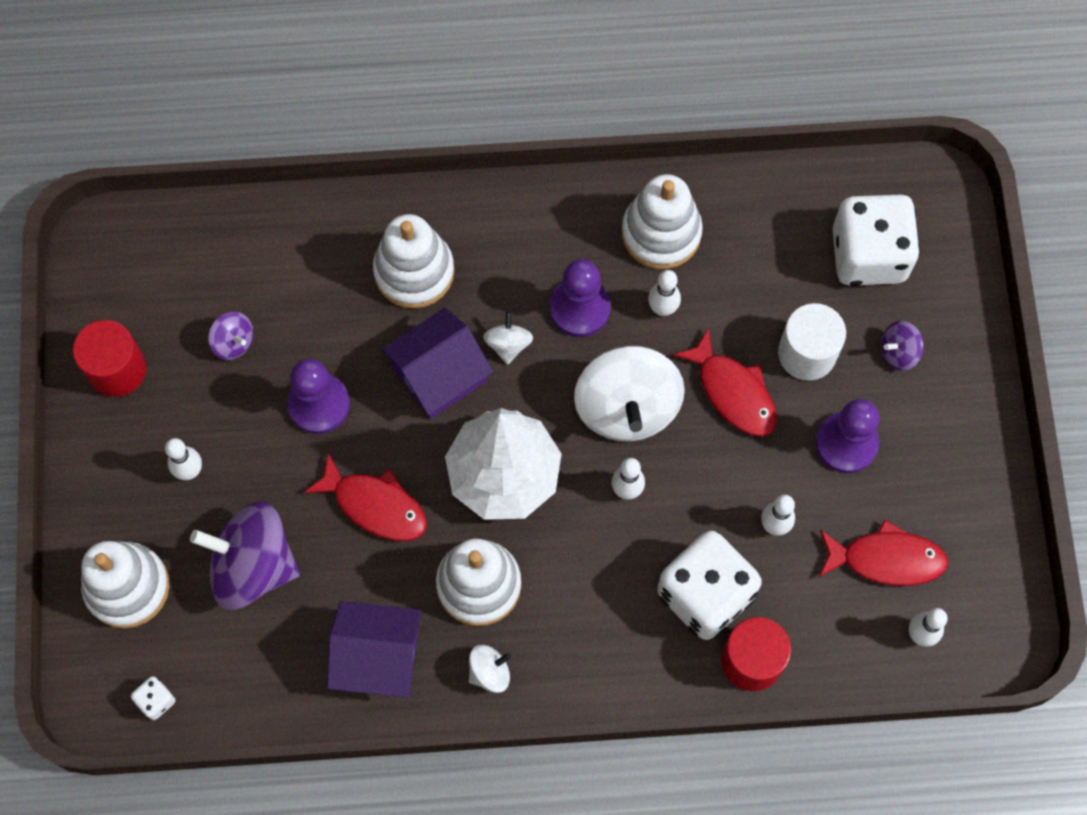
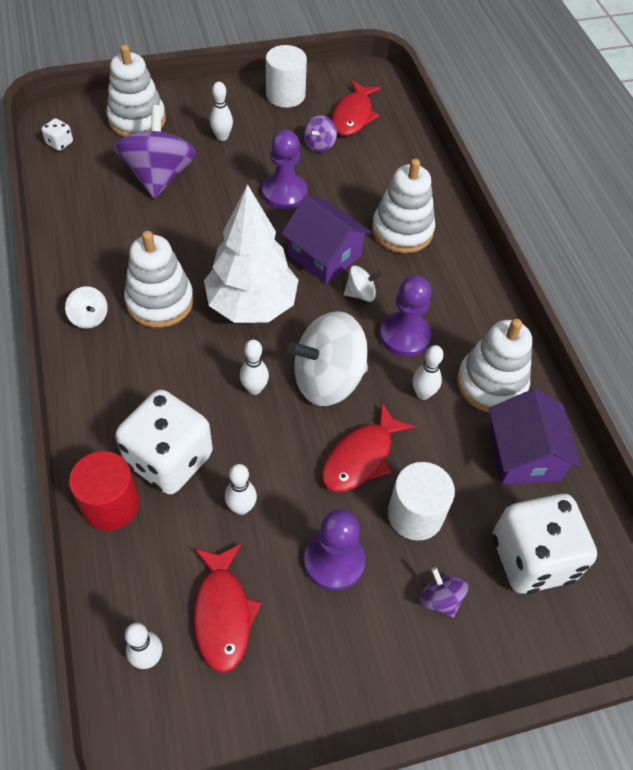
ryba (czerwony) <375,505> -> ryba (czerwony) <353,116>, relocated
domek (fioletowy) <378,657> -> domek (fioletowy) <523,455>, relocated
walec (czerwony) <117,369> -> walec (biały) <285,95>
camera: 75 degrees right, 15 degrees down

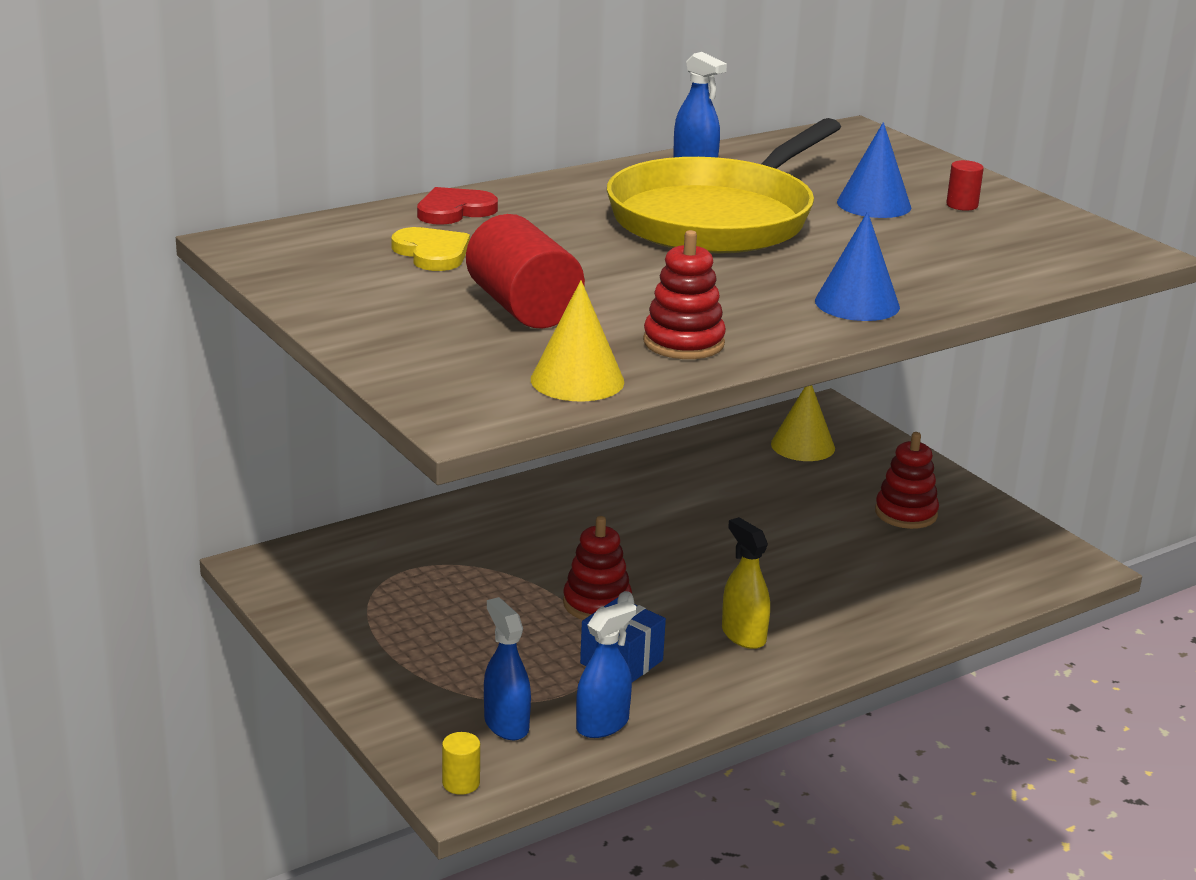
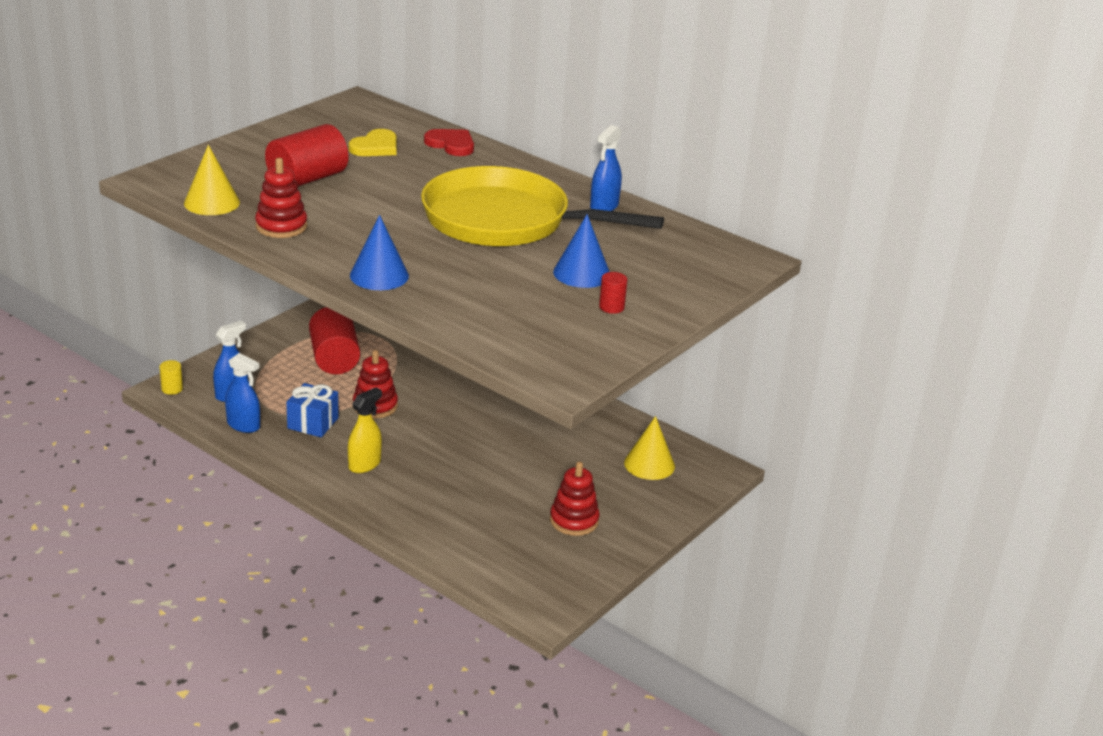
none -> walec (czerwony) <334,358>
camera: 70 degrees right, 5 degrees up

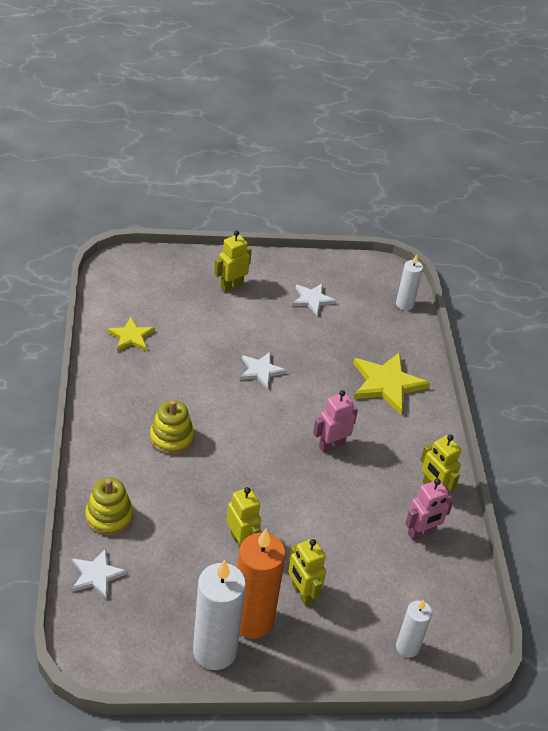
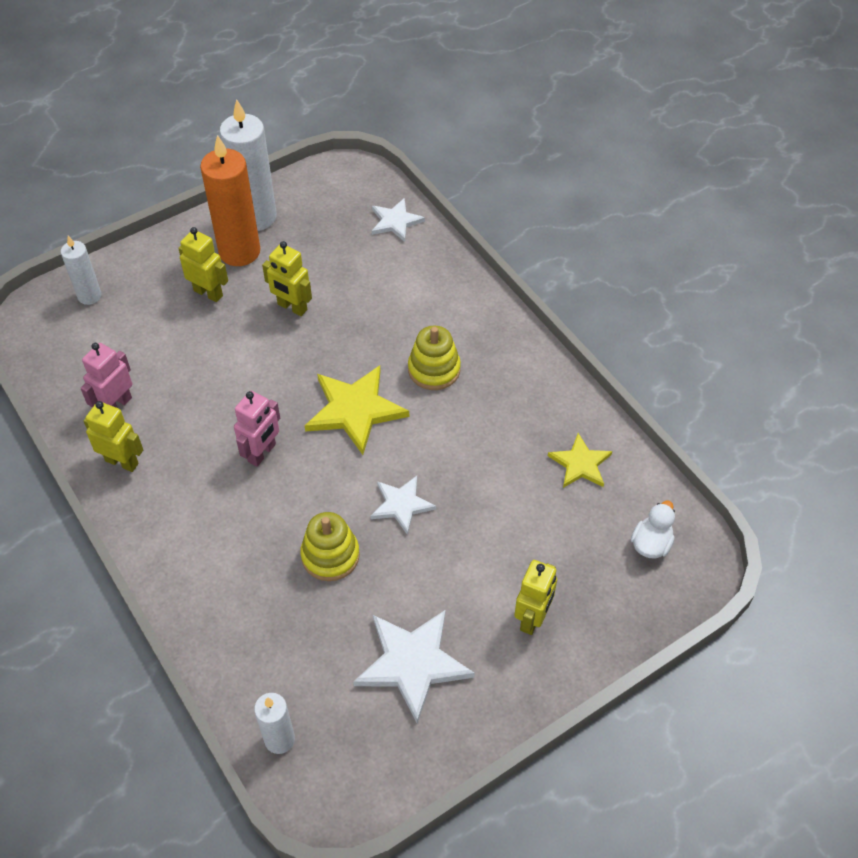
none -> kaczka (biały) <651,544>
zabawka nakładanka (żółty) <109,516> -> zabawka nakładanka (żółty) <330,555>, relocated
gwiazda (żółty) <386,384> -> gwiazda (żółty) <355,410>, relocated
gwiazda (biały) <312,300> -> gwiazda (biały) <412,663>, x1.66
camera: 155 degrees right, 10 degrees up

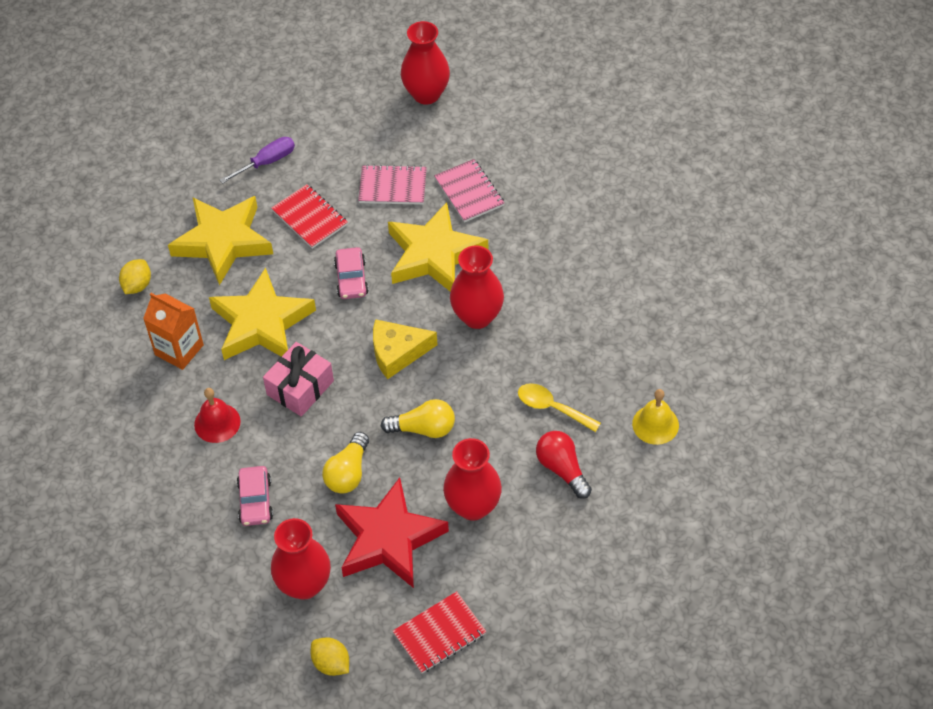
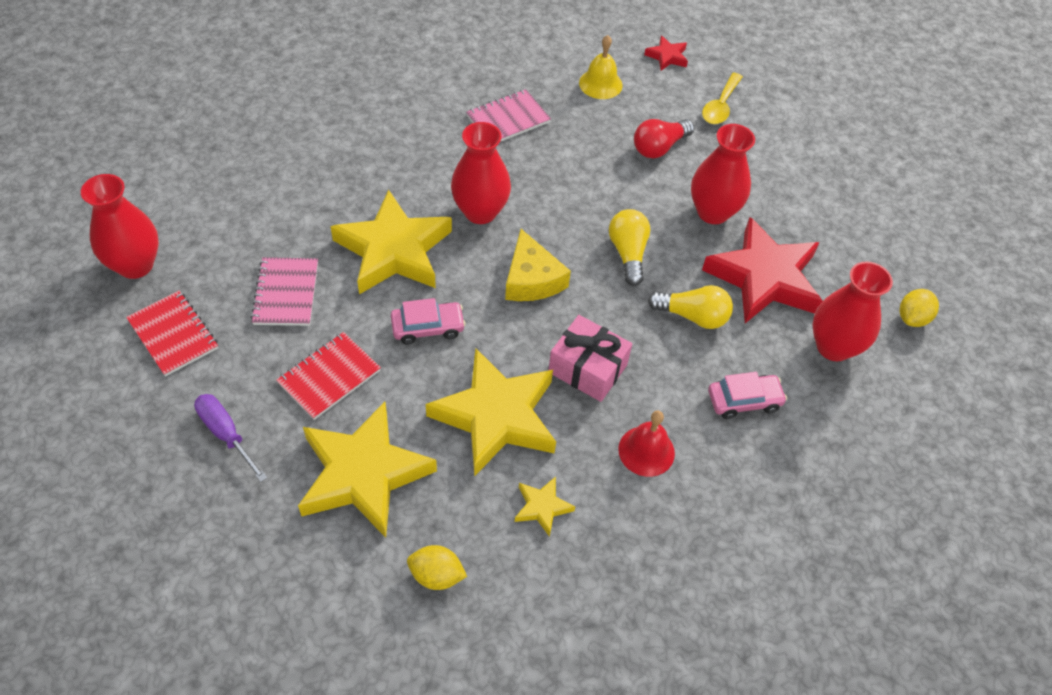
none -> gwiazda (czerwony) <667,56>
zeszyt (czerwony) <439,634> -> zeszyt (czerwony) <173,334>, relocated
zeszyt (różowy) <469,192> -> zeszyt (różowy) <508,119>, relocated
łyżka (żółty) <552,408> -> łyżka (żółty) <720,106>, relocated
karton mleka (pomarańczowy) <179,350> -> gwiazda (żółty) <542,507>
camera: 100 degrees left, 0 degrees up

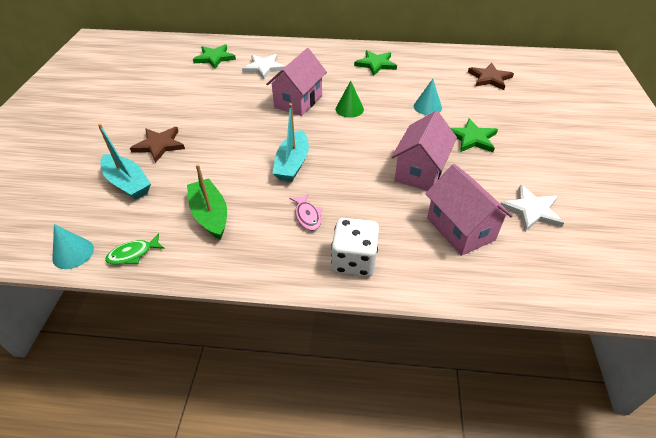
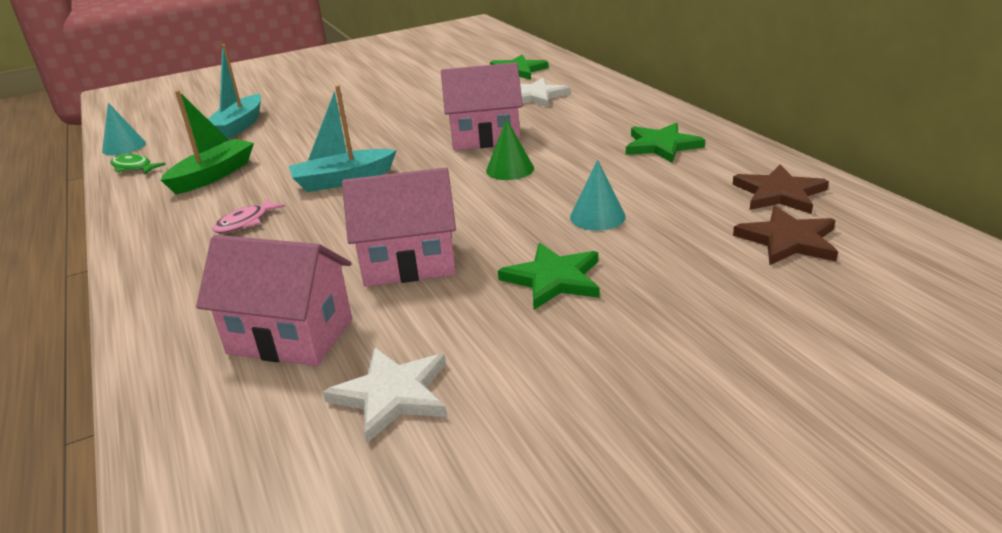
kostka do gry (biały) <354,261> -> none
gwiazda (brązowy) <159,145> -> gwiazda (brązowy) <779,193>, relocated
domek (różowy) <460,229> -> domek (różowy) <290,336>, 75 degrees clockwise
camera: 60 degrees right, 15 degrees down

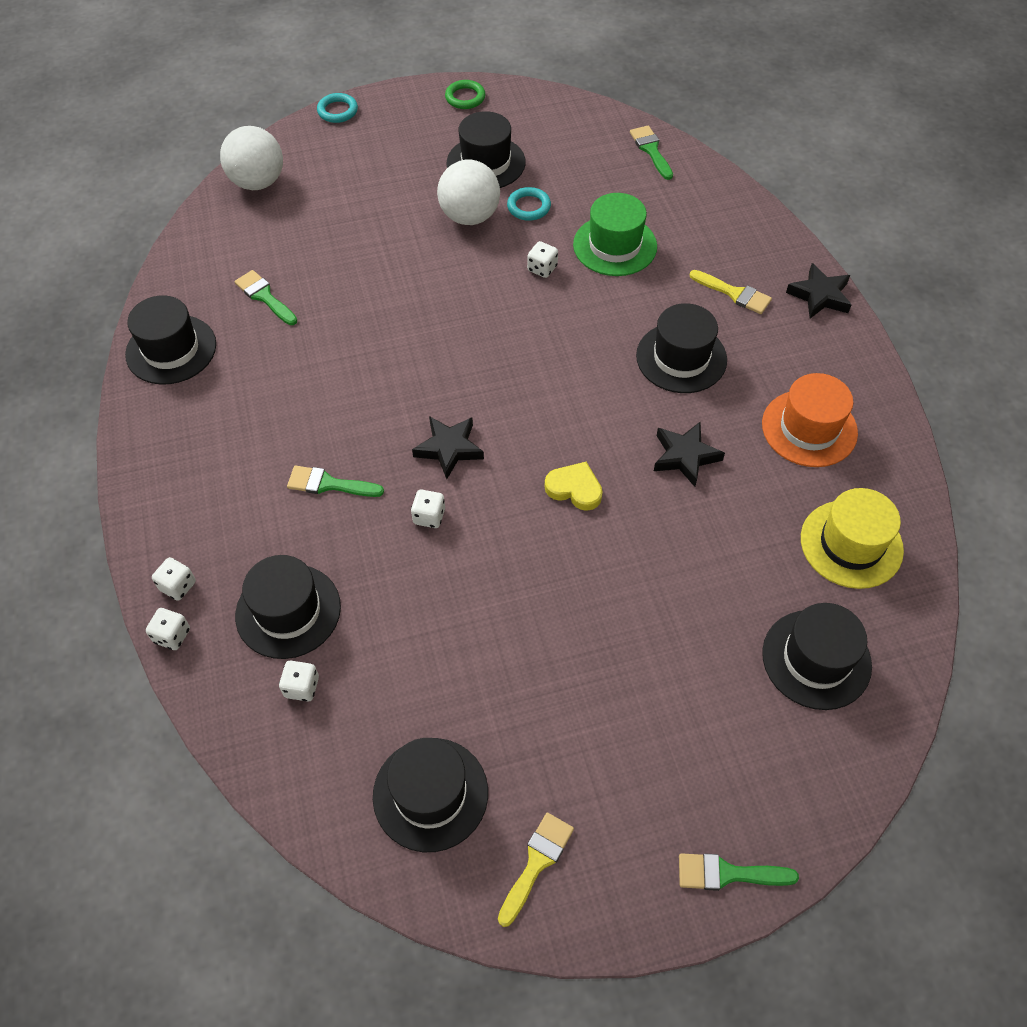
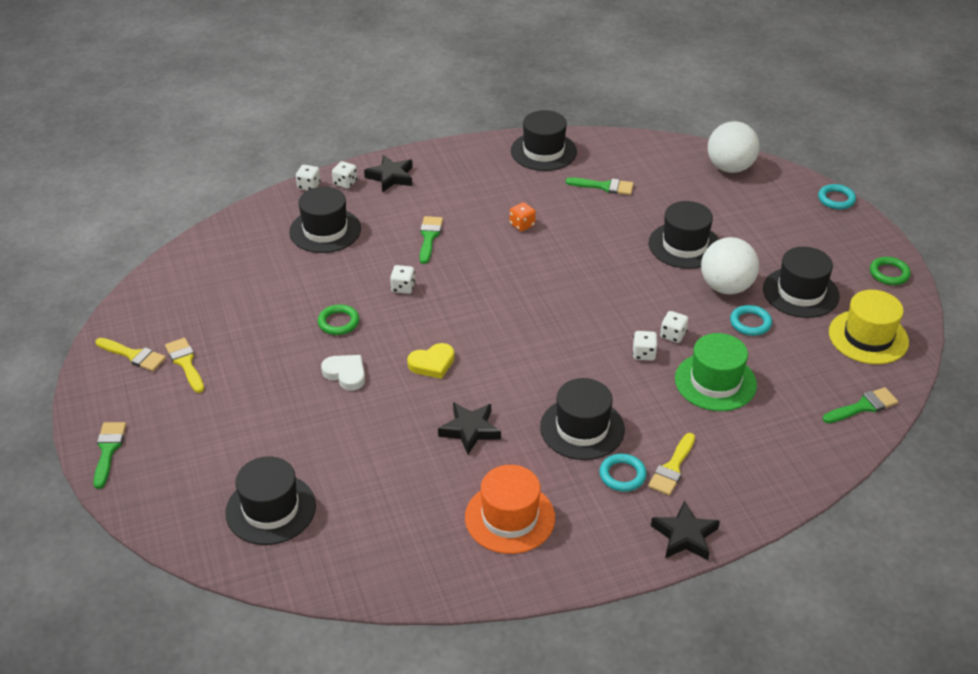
none -> pędzel (żółty) <185,363>
none -> pierścień (zielony) <338,322>
none -> serce (biały) <345,374>
none -> kostka do gry (pomarańczowy) <522,225>
none -> pierścień (turkusowy) <622,475>
kostka do gry (biały) <302,687> -> kostka do gry (biały) <644,354>, relocated
kapelusz (czarny) <430,794> -> kapelusz (czarny) <684,245>, relocated
gwiazda (czarny) <449,448> -> gwiazda (czarny) <391,177>, relocated
kapelusz (żółty) <851,544> -> kapelusz (żółty) <868,337>, relocated
pędzel (zielony) <264,296> -> pędzel (zielony) <604,186>, 60 degrees clockwise
serce (żółty) <574,489> -> serce (żółty) <432,363>, 45 degrees clockwise
camera: 85 degrees right, 15 degrees down

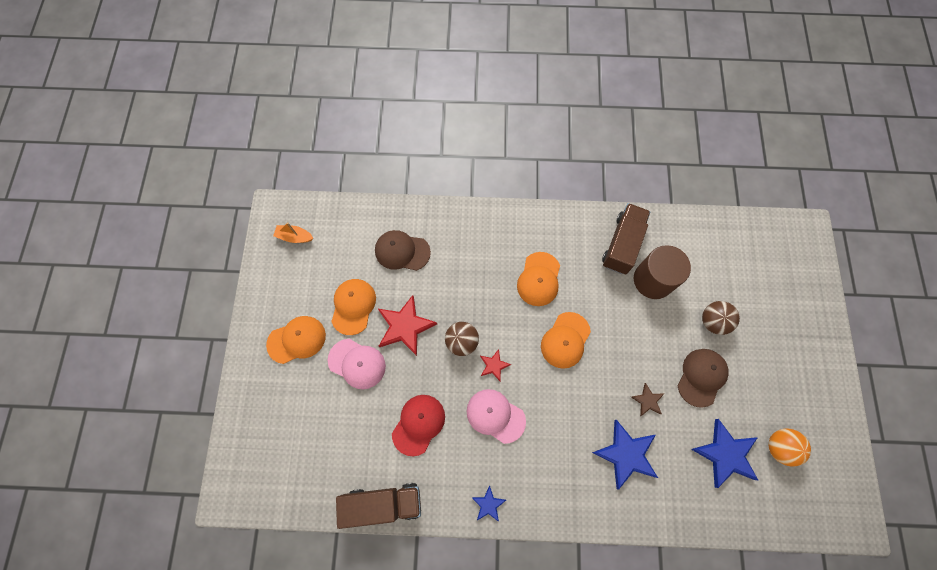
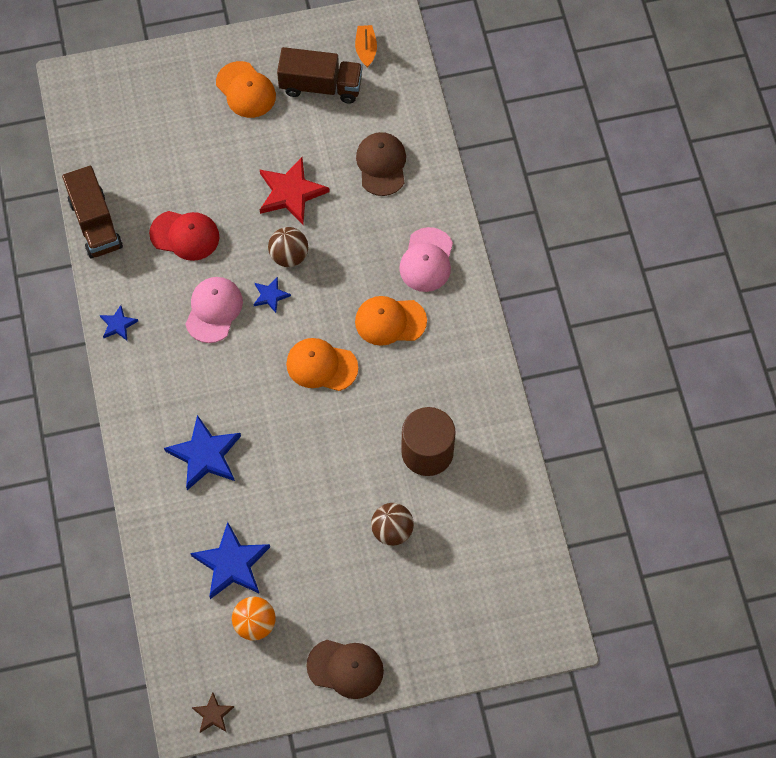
czapka (pomarańczowy) <353,306> -> none
czapka (różowy) <357,363> -> czapka (różowy) <426,260>, relocated
ciężarówka (brązowy) <622,244> -> ciężarówka (brązowy) <321,86>, relocated
gwiazda (brązowy) <647,400> -> gwiazda (brązowy) <213,714>, relocated
czapka (brązowy) <701,377> -> czapka (brązowy) <345,668>, relocated
gwiazda (czerwony) <494,365> -> gwiazda (niebieski) <270,295>
camera: 75 degrees right, 5 degrees down

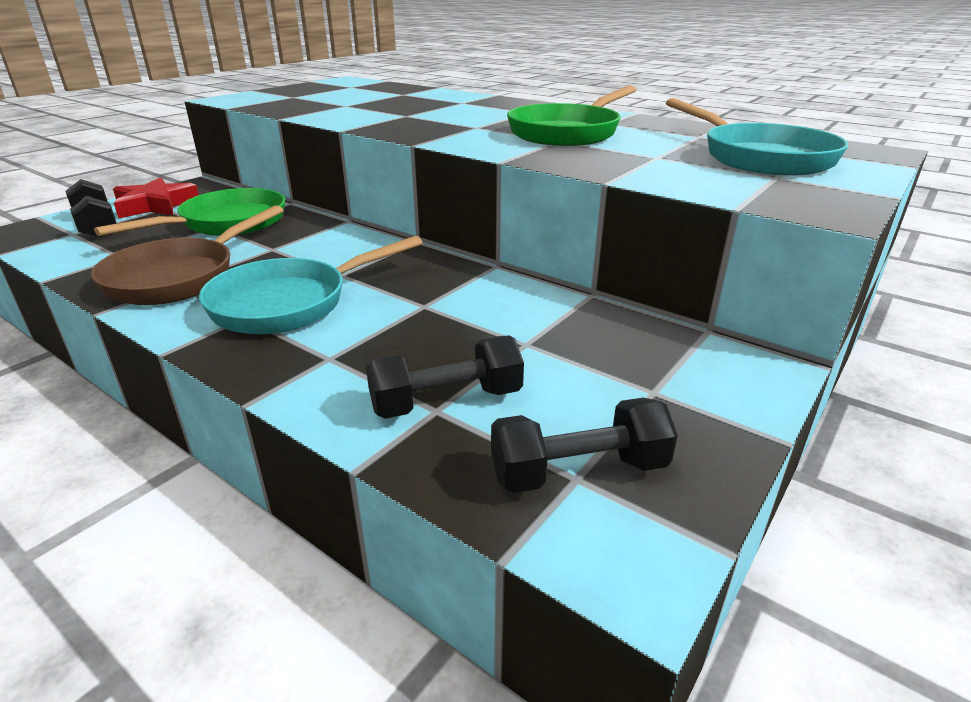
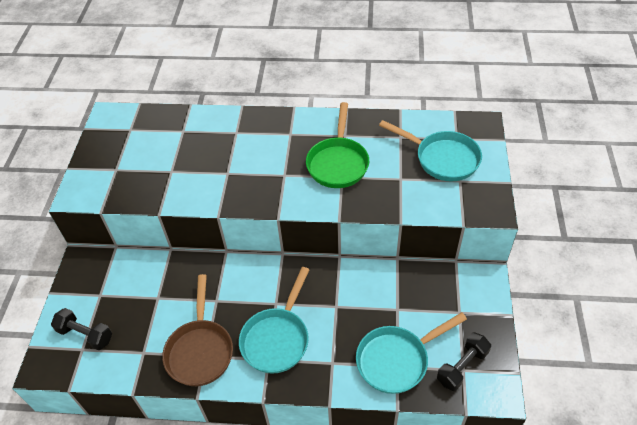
patelnia (zielony) <226,223> -> none
gwiazda (czerwony) <155,205> -> none
hantel (czarny) <446,401> -> patelnia (turkusowy) <397,360>
camera: 30 degrees left, 20 degrees up

